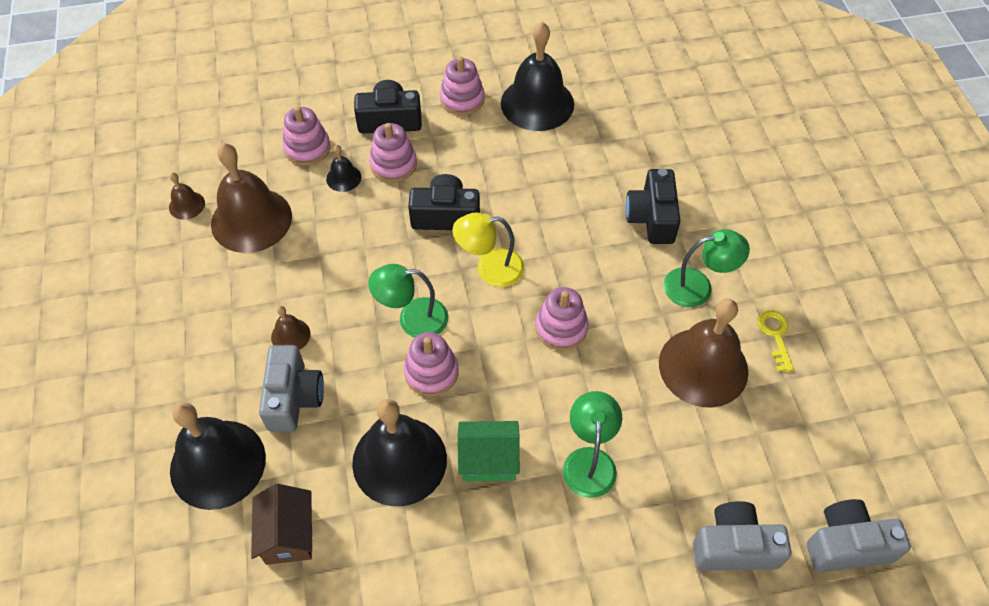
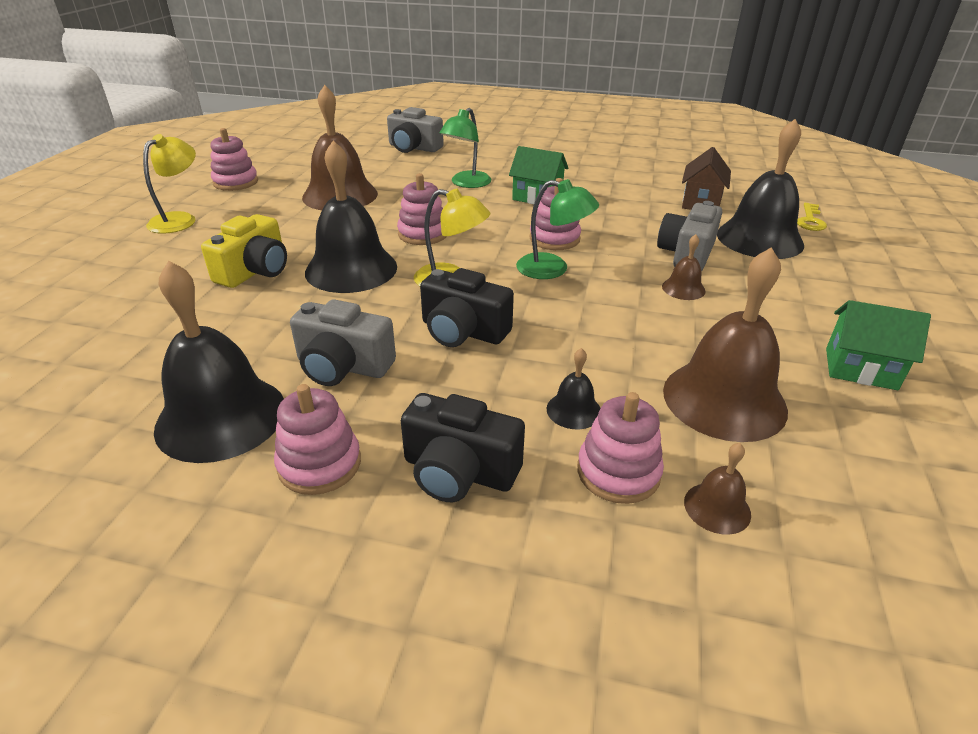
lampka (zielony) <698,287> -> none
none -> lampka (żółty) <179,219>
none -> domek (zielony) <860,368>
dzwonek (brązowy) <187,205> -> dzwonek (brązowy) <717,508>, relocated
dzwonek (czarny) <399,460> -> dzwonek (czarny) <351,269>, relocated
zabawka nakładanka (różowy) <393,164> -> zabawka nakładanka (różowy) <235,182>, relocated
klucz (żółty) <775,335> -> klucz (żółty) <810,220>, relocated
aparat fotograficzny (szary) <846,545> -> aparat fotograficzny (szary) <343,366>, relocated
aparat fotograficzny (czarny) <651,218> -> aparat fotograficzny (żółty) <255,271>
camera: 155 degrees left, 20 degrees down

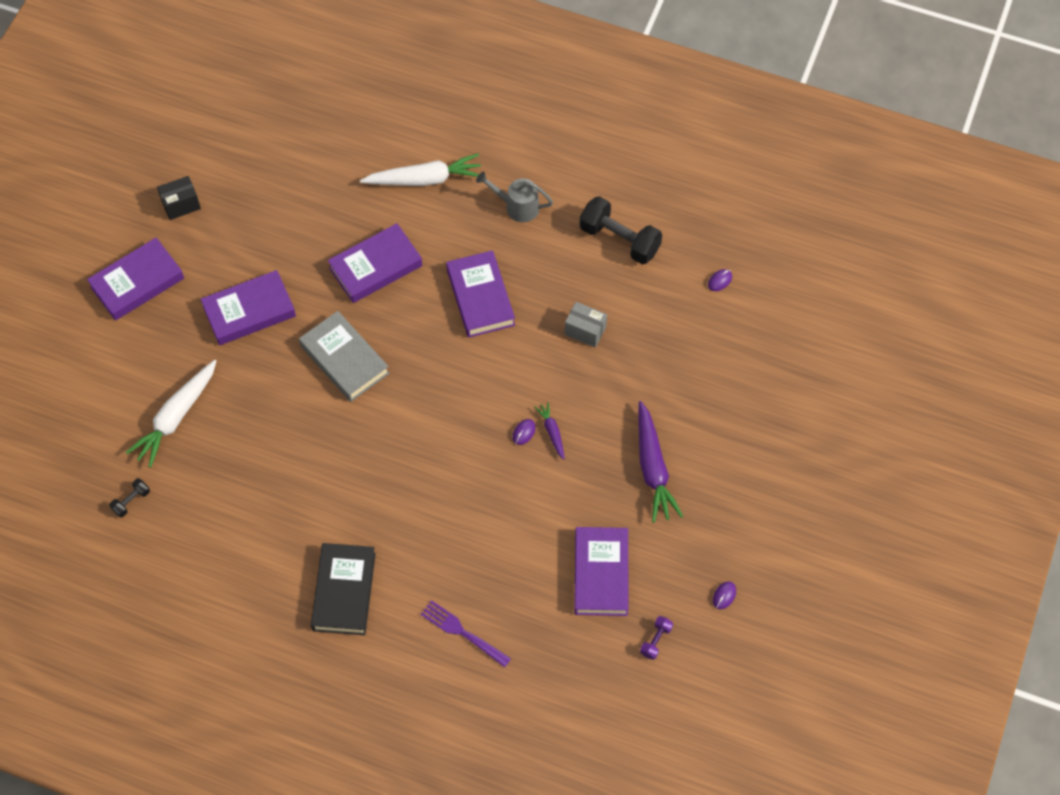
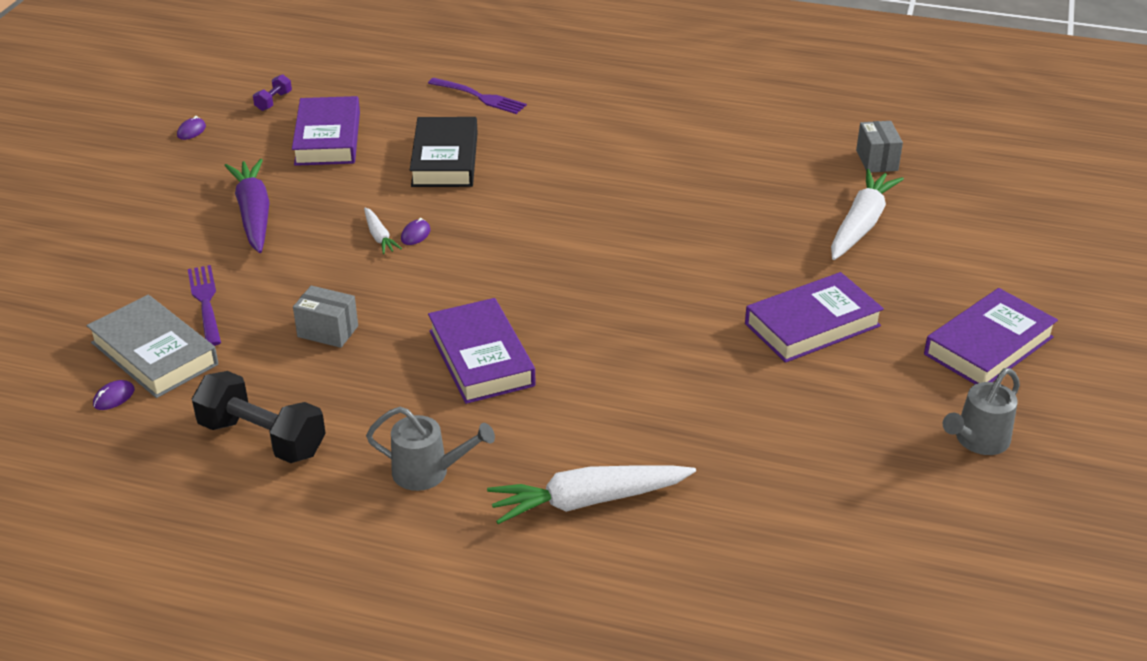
książka (fioletowy) <376,267> -> none
none -> widelec (fioletowy) <206,303>
książka (szary) <344,360> -> książka (szary) <154,353>, relocated
książka (czarny) <344,591> -> książka (czarny) <445,159>, relocated
hantel (czarny) <131,501> -> pudełko (szary) <877,160>
pudełko (czarny) <181,205> -> konewka (szary) <977,441>
marchewka (fioletowy) <552,432> -> marchewka (biały) <379,236>
camera: 175 degrees right, 25 degrees down

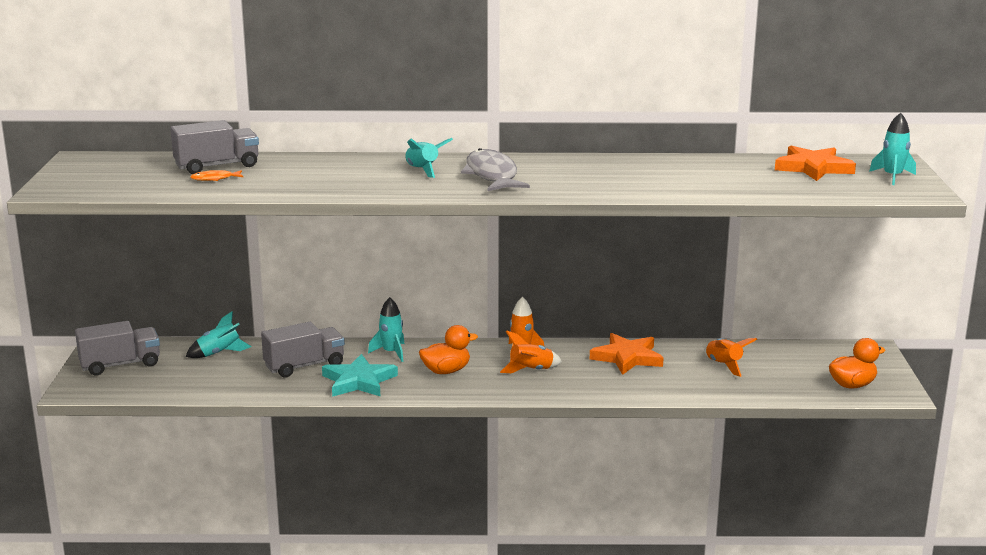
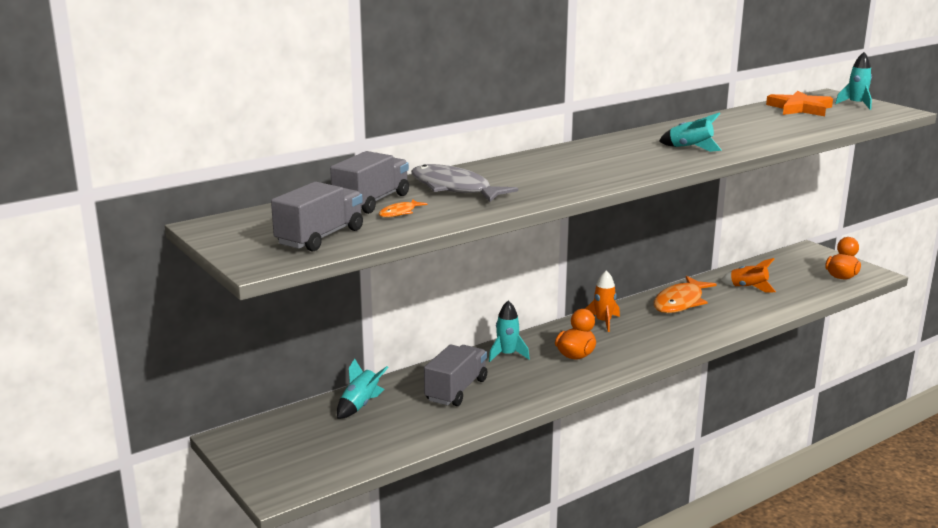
gwiazda (turkusowy) <359,381> -> none
rakieta (pomarańczowy) <531,370> -> none
ciężarówka (szary) <120,365> -> ciężarówka (szary) <320,237>, relocated
rakieta (turkusowy) <423,170> -> rakieta (turkusowy) <690,148>, relocated
ryba (szary) <492,175> -> ryba (szary) <454,188>, relocated
gwiazda (pomarańczowy) <627,357> -> ryba (pomarańczowy) <680,302>
camera: 35 degrees left, 0 degrees up

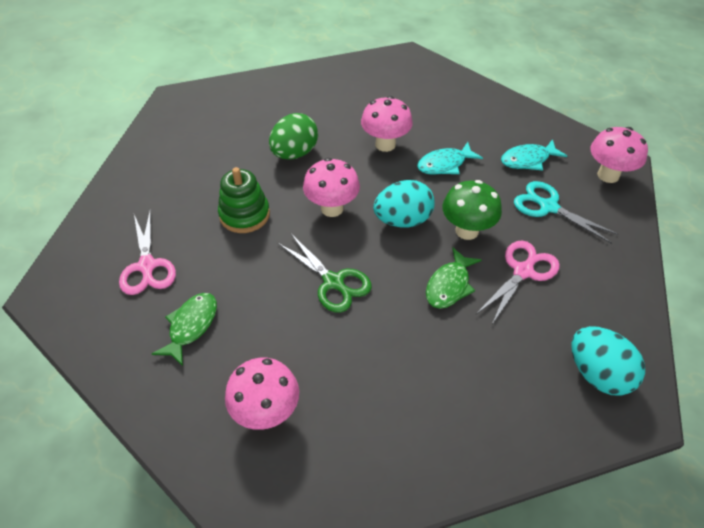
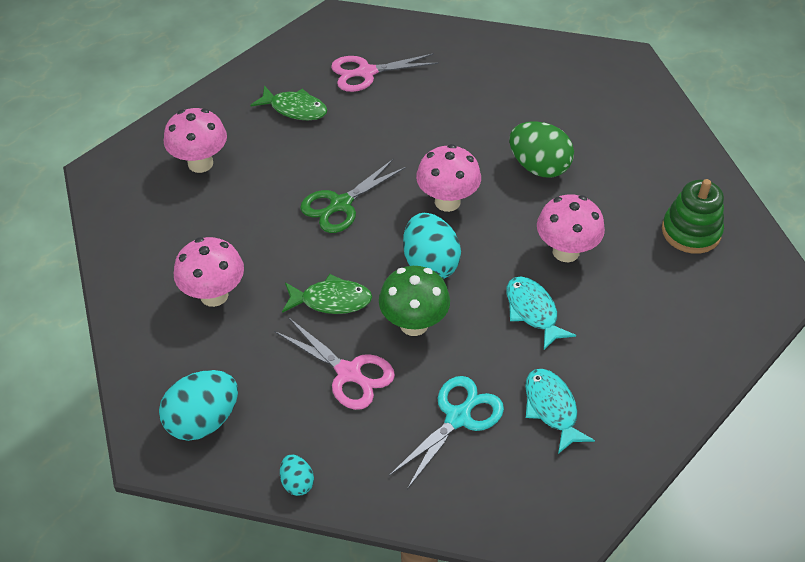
none -> jajko (turkusowy) <297,483>
zabawka nakładanka (zielony) <244,215> -> zabawka nakładanka (zielony) <691,231>, relocated
grzyb (różowy) <608,175> -> grzyb (różowy) <214,295>, relocated
ryba (zielony) <449,285> -> ryba (zielony) <331,300>, 150 degrees clockwise
camera: 90 degrees right, 0 degrees up

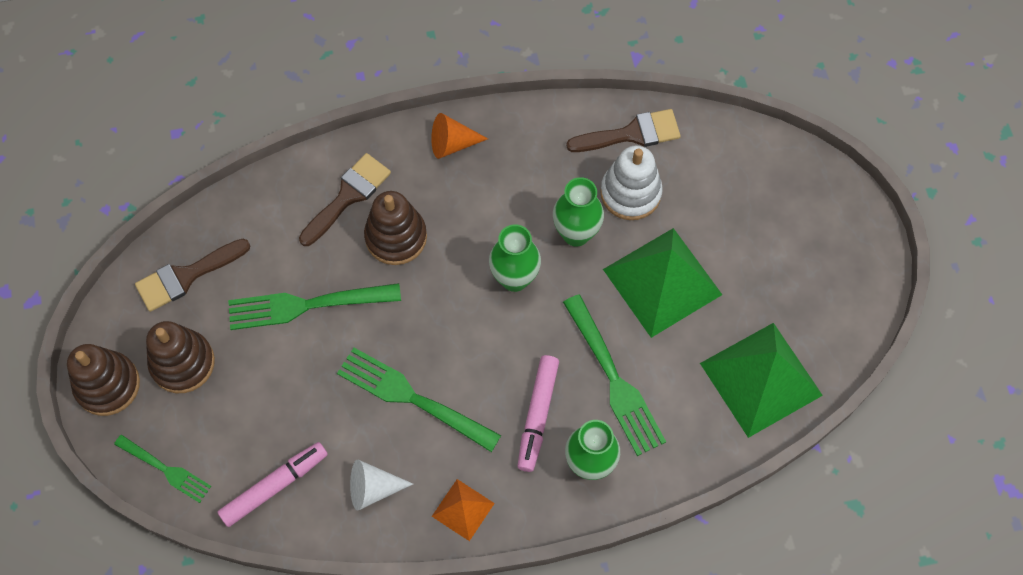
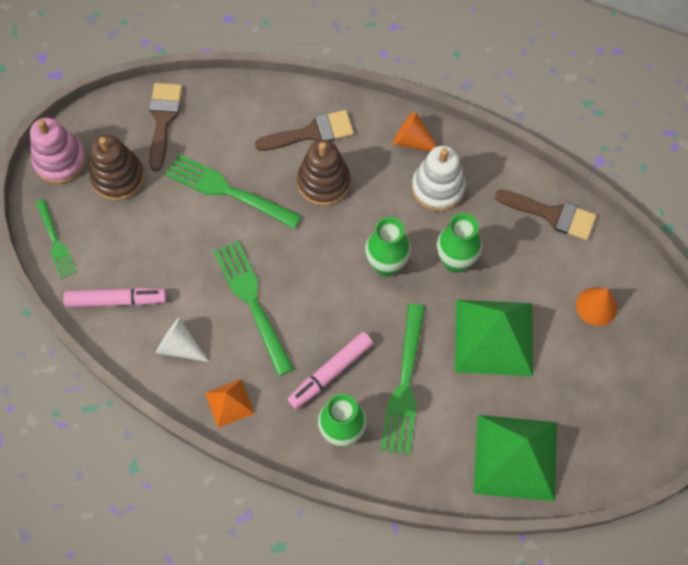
none -> stożek (pomarańczowy) <596,306>
zabawka nakładanka (biały) <630,193> -> zabawka nakładanka (biały) <438,188>, relocated
zabawka nakładanka (brązowy) <107,385> -> zabawka nakładanka (różowy) <60,161>
pędzel (brązowy) <186,276> -> pędzel (brązowy) <163,120>, 90 degrees clockwise
camera: 35 degrees right, 0 degrees up

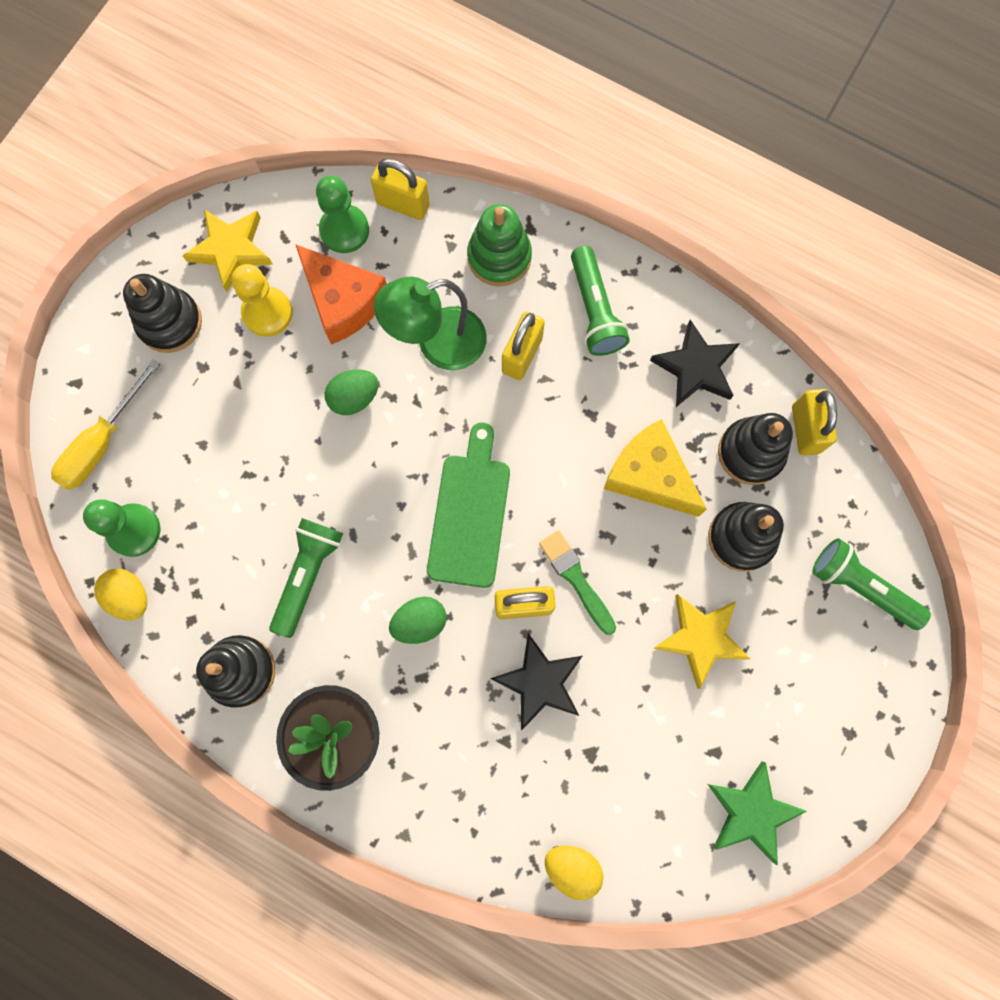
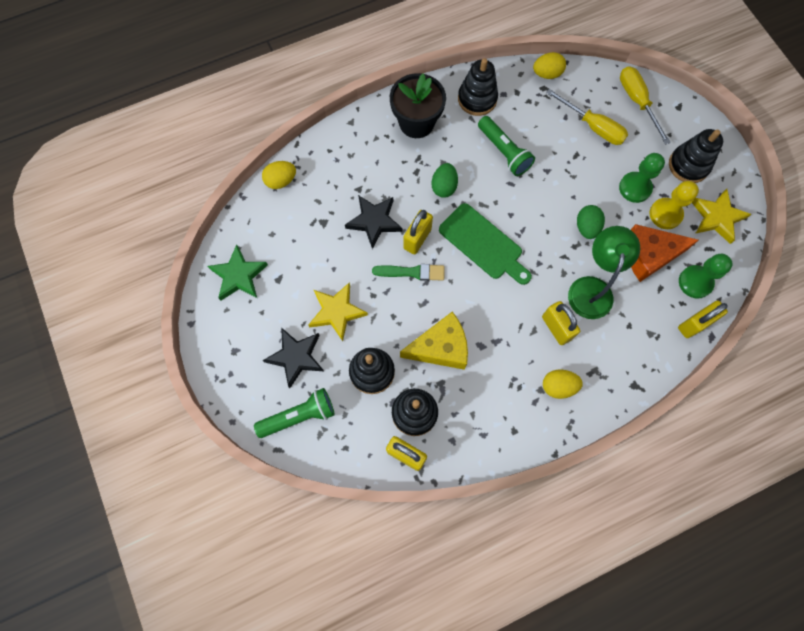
zabawka nakładanka (zielony) <499,257> -> none
none -> śrubokręt (żółty) <593,127>
pionek (zielony) <134,530> -> pionek (zielony) <635,188>, relocated
gwiazda (czarny) <695,367> -> gwiazda (czarny) <296,357>, relocated
latarka (zielony) <594,311> -> jajko (żółty) <558,386>
camera: 125 degrees right, 5 degrees down

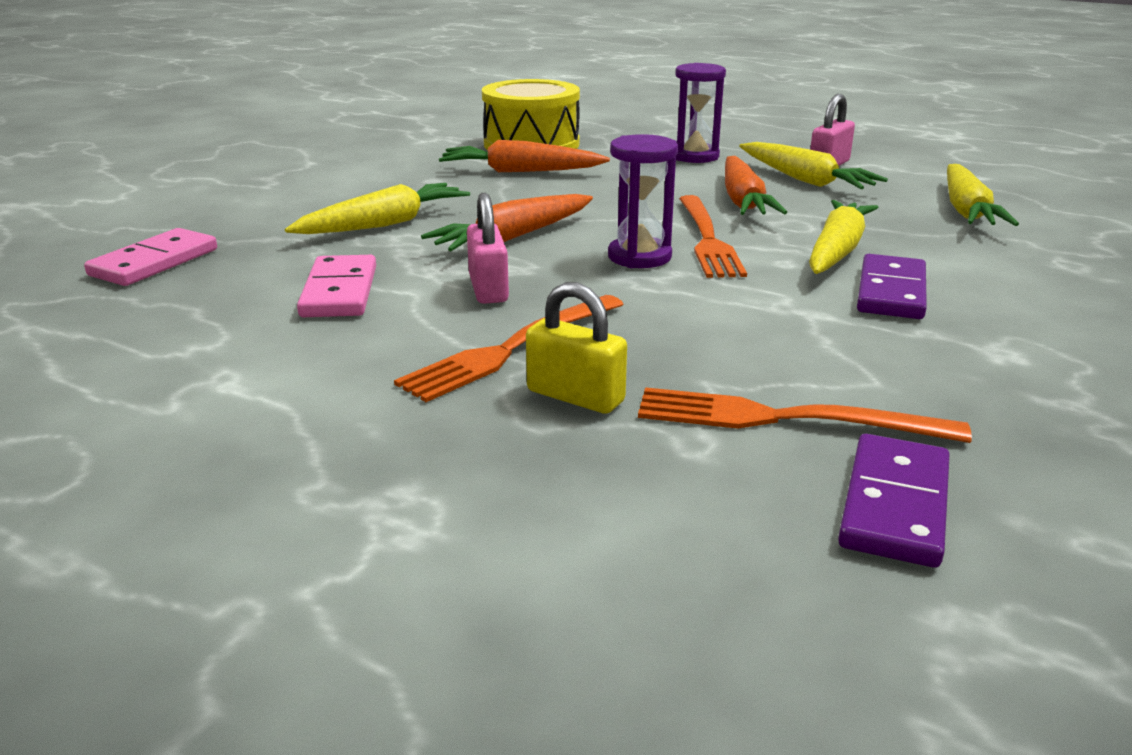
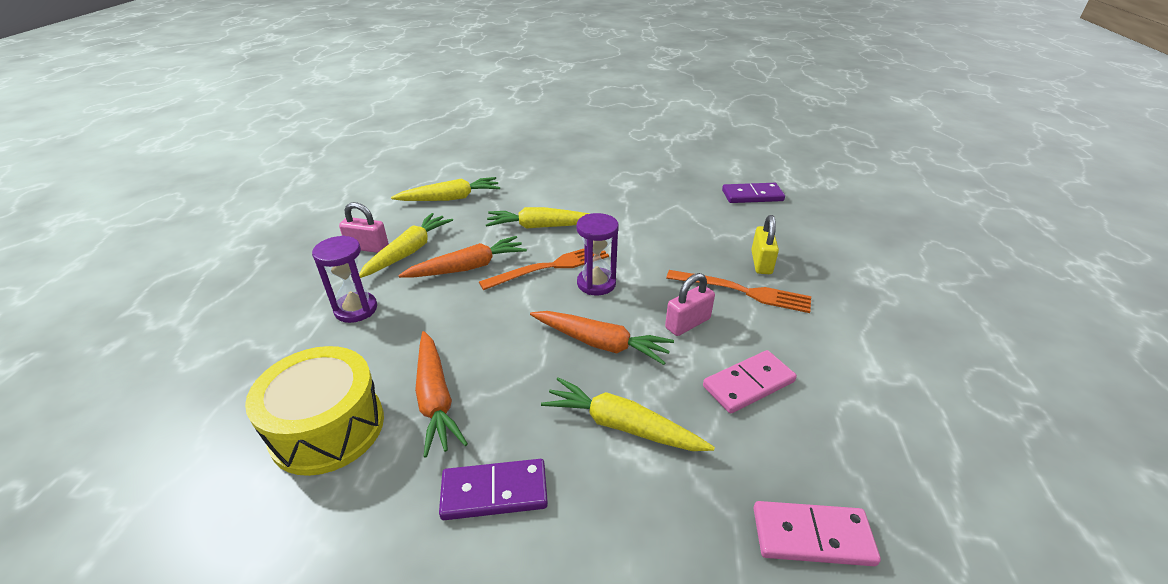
widelec (pomarańczowy) <784,419> -> none
kostka domina (fioletowy) <891,292> -> kostka domina (fioletowy) <494,492>, relocated
camera: 115 degrees left, 10 degrees up

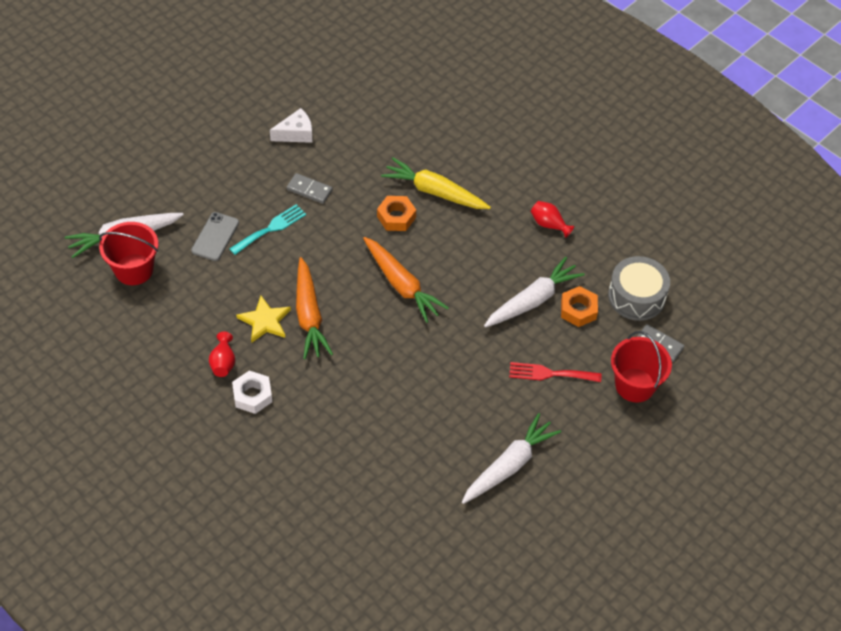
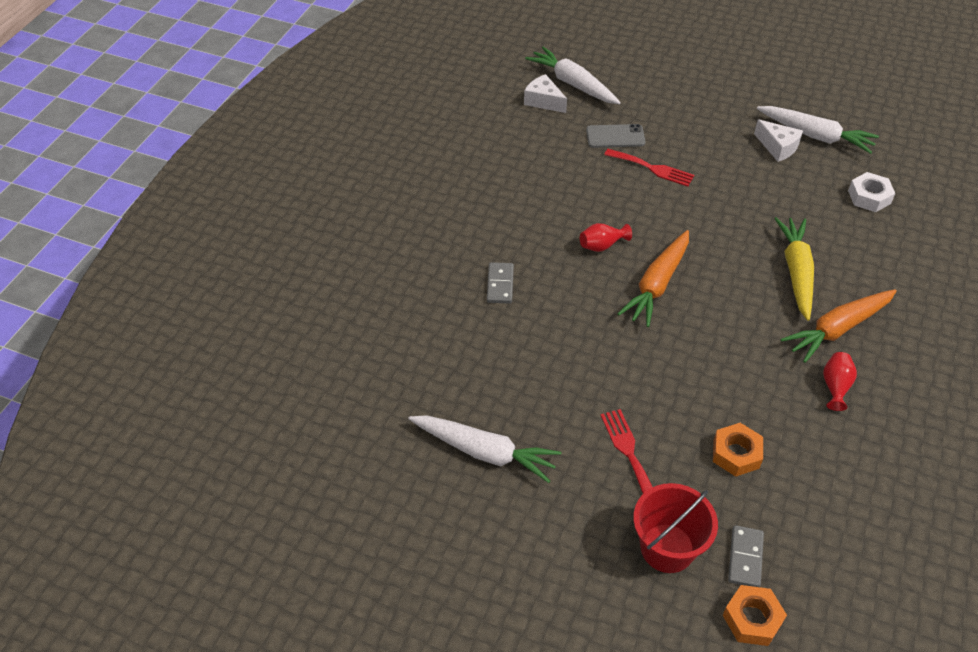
gwiazda (żółty) <265,321> -> none
bęben (szary) <636,296> -> none
wazon (czerwony) <223,362> -> wazon (czerwony) <602,245>, relocated
nakrętka (biały) <252,395> -> nakrętka (biały) <869,197>, relocated
kostka domina (szary) <309,190> -> kostka domina (szary) <500,284>, relocated
marchewka (pomarańczowy) <309,315> -> marchewka (pomarańczowy) <838,329>, relocated
nakrętka (pomarańczowy) <396,217> -> nakrętka (pomarańczowy) <752,619>, relocated
marchewka (biały) <532,300> -> marchewka (biały) <815,136>, relocated
wiadro (czerwony) <134,269> -> ser (biały) <543,101>
widelec (turkusowy) <271,228> -> widelec (czerwony) <652,168>
camera: 70 degrees right, 5 degrees down

